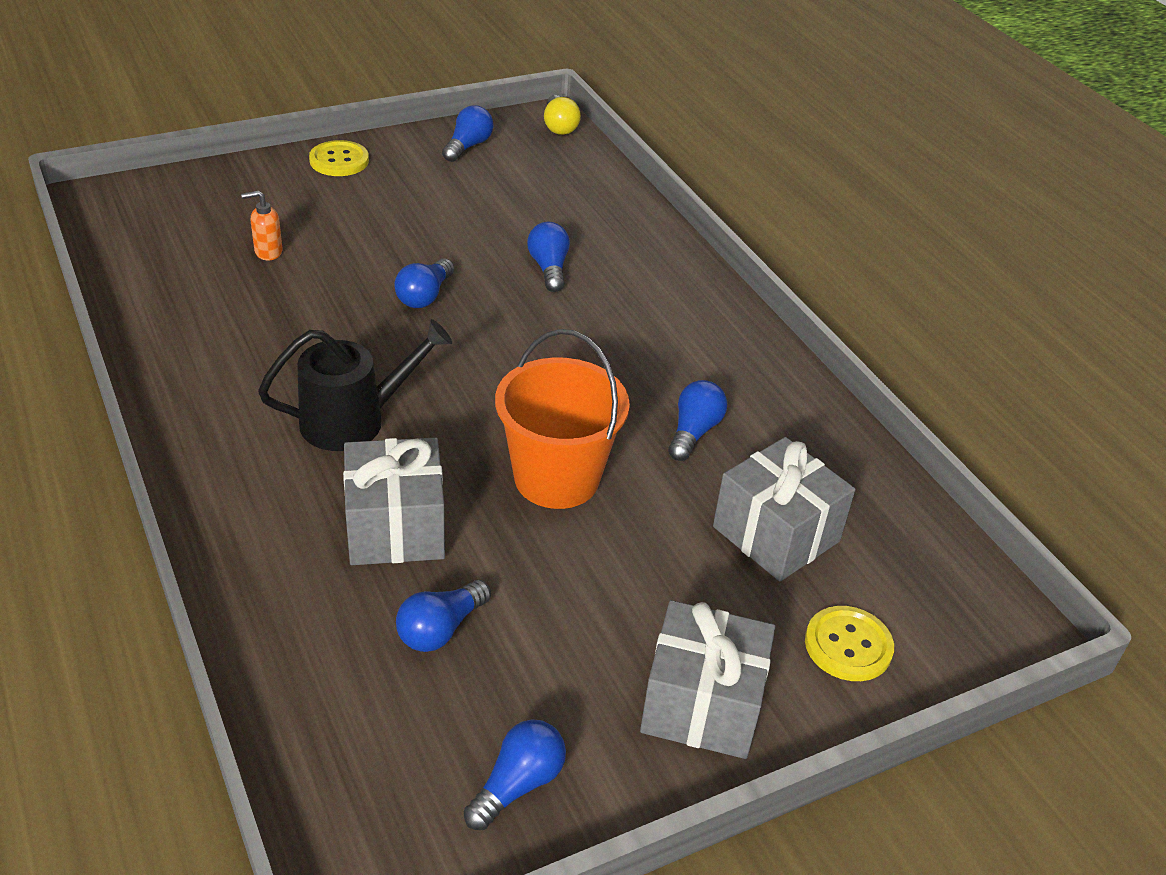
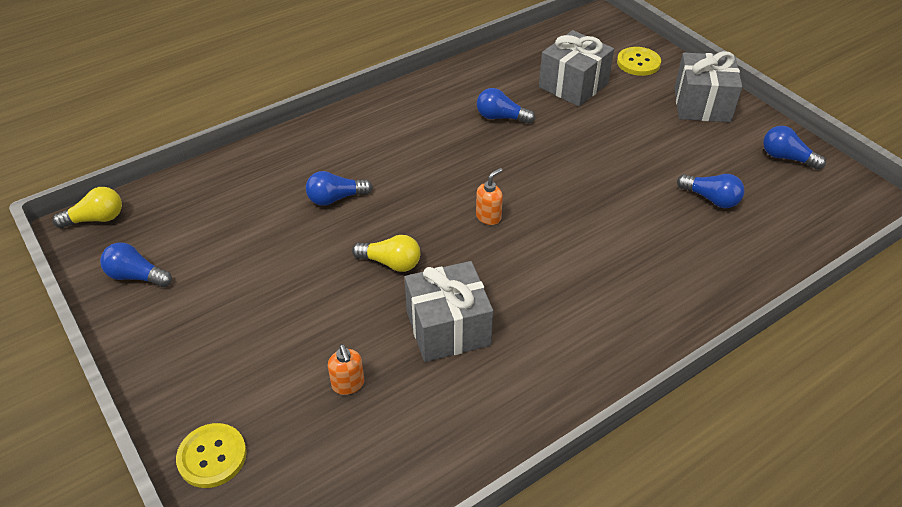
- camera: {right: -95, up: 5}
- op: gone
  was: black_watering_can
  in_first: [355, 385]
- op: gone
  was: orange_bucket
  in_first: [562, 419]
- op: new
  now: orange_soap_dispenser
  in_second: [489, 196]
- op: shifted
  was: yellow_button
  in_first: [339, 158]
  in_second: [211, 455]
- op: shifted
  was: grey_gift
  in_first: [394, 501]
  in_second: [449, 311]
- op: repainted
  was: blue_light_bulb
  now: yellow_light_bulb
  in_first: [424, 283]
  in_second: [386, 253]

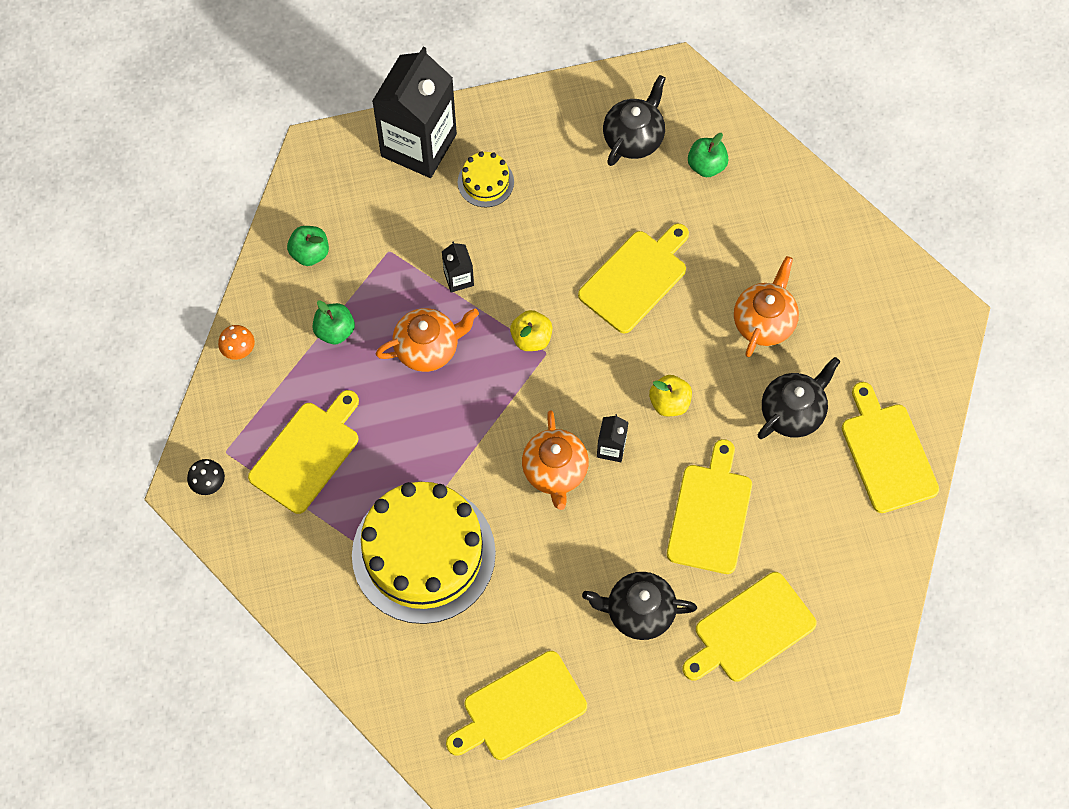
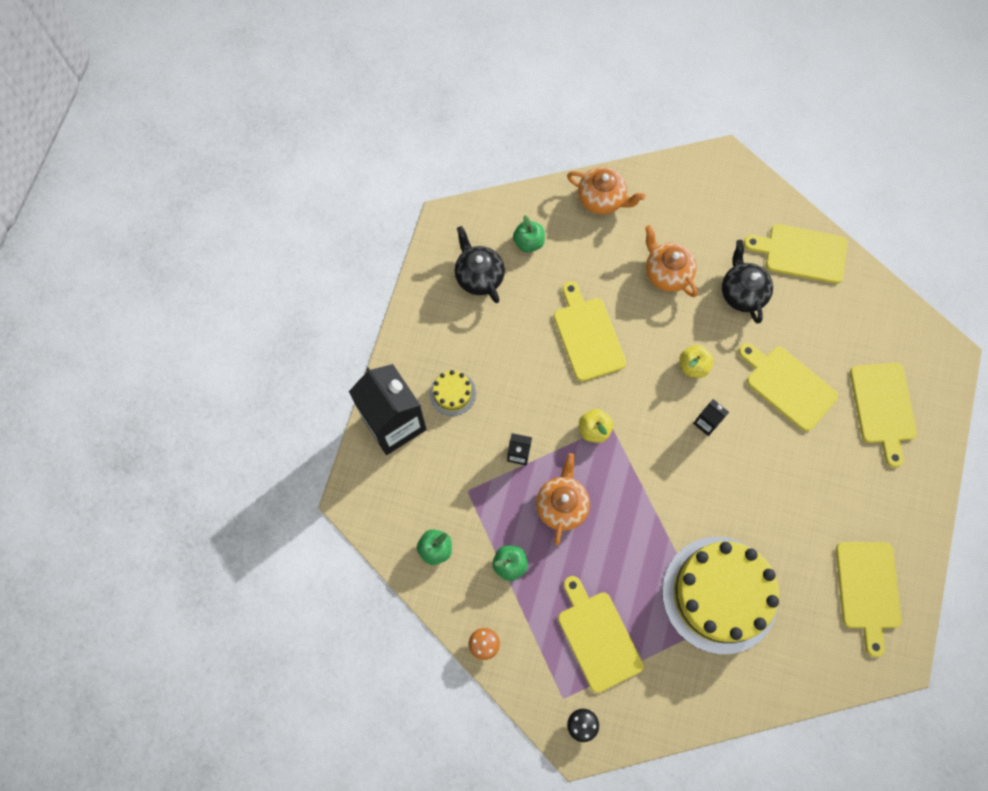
- camera: {right: -60, up: 5}
- op: gone
  was: black_teapot
  in_first: [639, 606]
- op: shifted
  was: orange_teapot
  in_first: [555, 460]
  in_second: [606, 191]

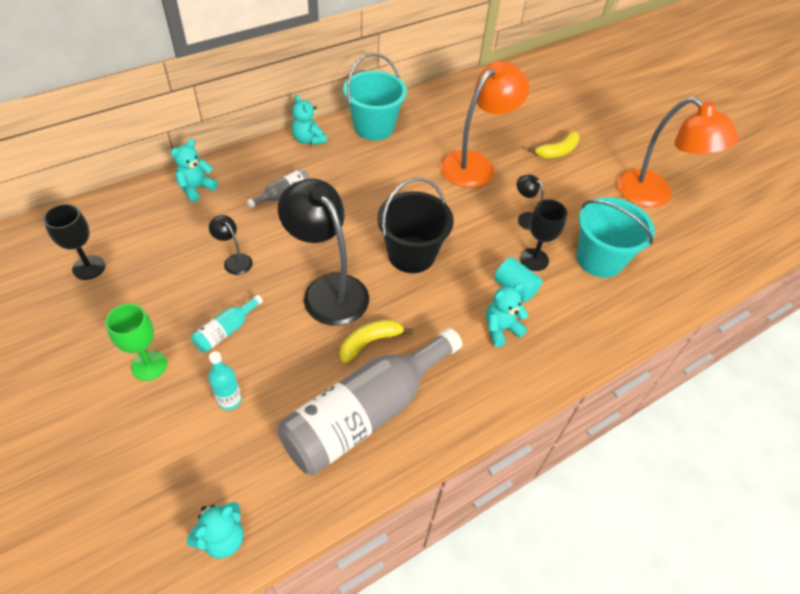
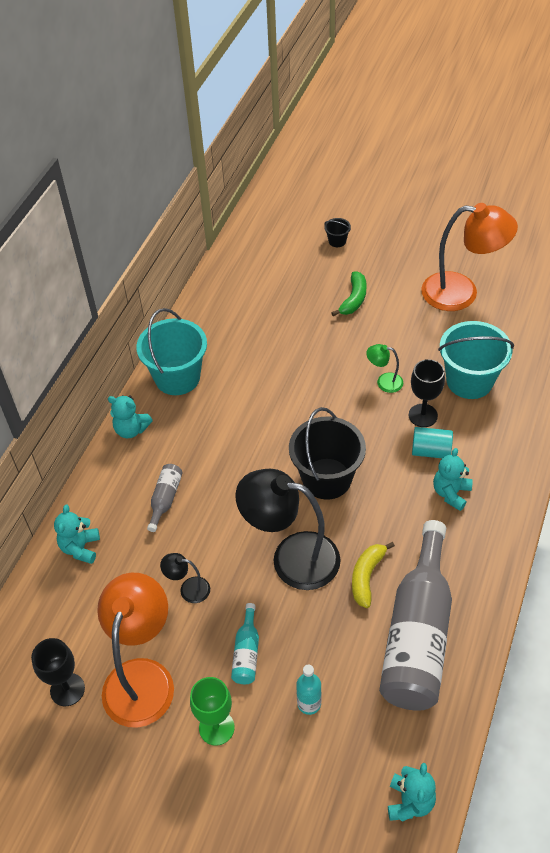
- camera: {right: -30, up: 0}
- op: new
  now: black_bucket
  in_second: [337, 232]
- op: shifted
  was: orange_lamp
  in_first: [484, 124]
  in_second: [135, 650]
- op: repainted
  was: black_lamp
  now: green_lamp
  in_first: [530, 202]
  in_second: [384, 368]
- op: repainted
  was: yellow_banana
  now: green_banana
  in_first: [554, 144]
  in_second: [349, 293]

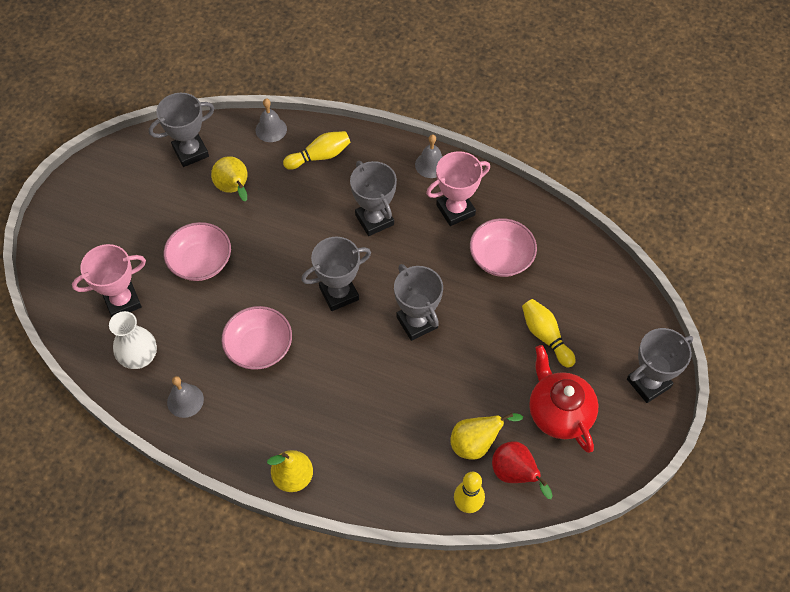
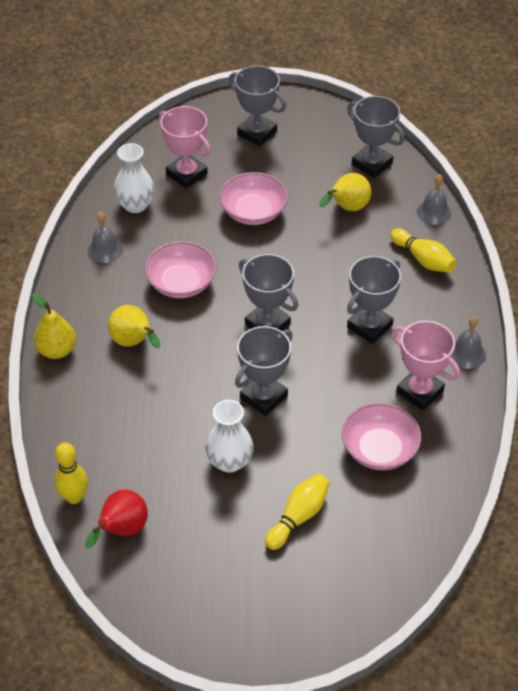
- camera: {right: 70, up: -10}
- op: gone
  was: red_teapot
  in_first: [564, 399]
- op: new
  now: white_vase
  in_second: [229, 436]
- op: shifted
  was: yellow_pear
  in_first: [487, 436]
  in_second: [134, 326]
- op: shifted
  was: grey_trophy
  in_first: [660, 365]
  in_second: [257, 106]

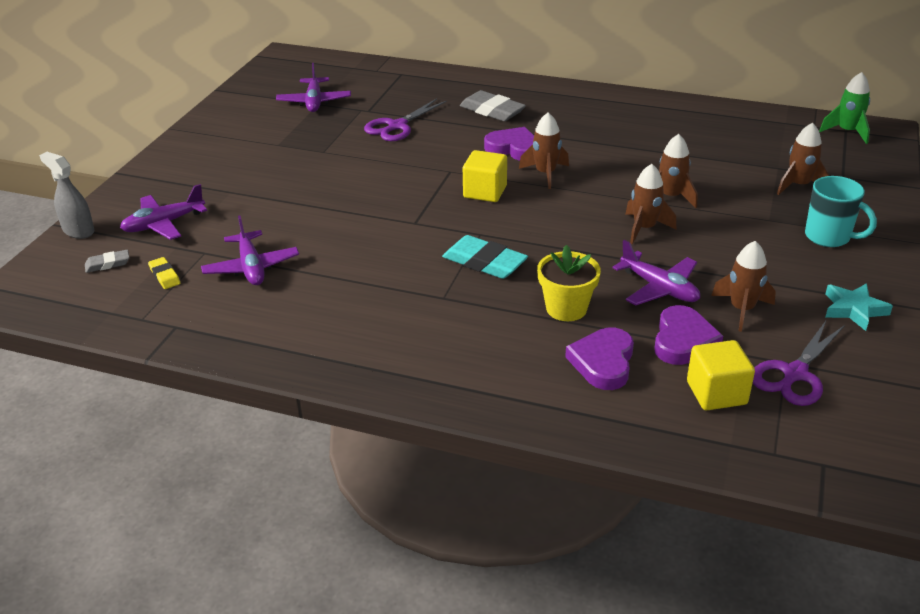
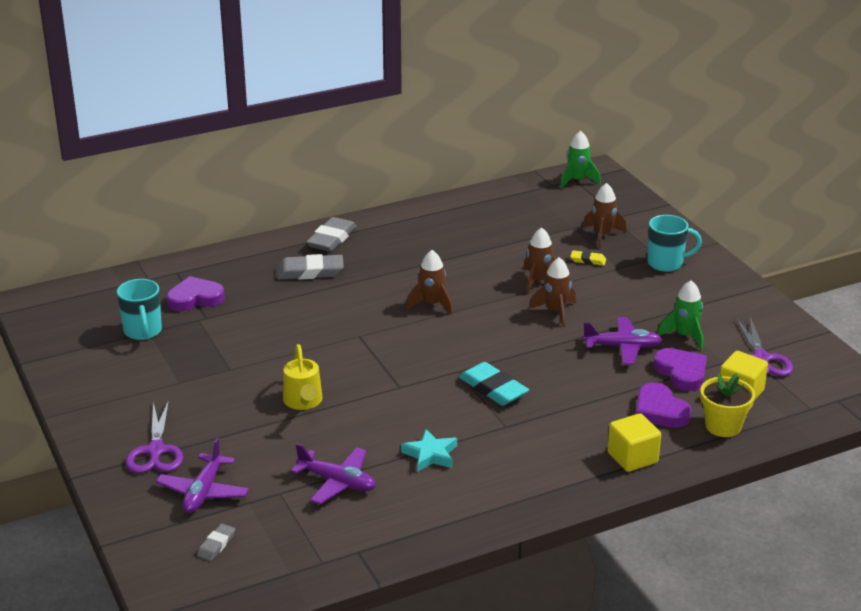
- camera: {right: -45, up: -5}
- op: gone
  was: grey_spray_bottle
  in_first: [67, 195]
- op: new
  now: yellow_watering_can
  in_second: [303, 377]
- op: new
  now: grey_eraser
  in_second: [331, 234]
- op: shifted
  was: yellow_eraser
  in_first: [164, 273]
  in_second: [588, 258]
- op: shifted
  was: purple_scissors
  in_first: [405, 119]
  in_second: [154, 436]
- op: shifted
  was: yellow_cube
  in_first: [485, 176]
  in_second: [634, 442]
- op: shifted
  was: purple_heart
  in_first: [509, 144]
  in_second: [196, 293]
- op: shifted
  was: yellow_flower_pot
  in_first: [569, 283]
  in_second: [727, 405]
- op: shifted
  was: turquoise_star
  in_first: [859, 307]
  in_second: [429, 450]
- op: swapped
  was: purple_plane
  now: turquoise_mug
  in_first: [313, 87]
  in_second: [139, 309]
- op: repainted
  was: brown_rocket
  now: green_rocket
  in_first: [743, 286]
  in_second: [680, 315]
- op: rotated
  was: turquoise_eraser
  in_first: [485, 257]
  in_second: [494, 384]
  clockwise: 60

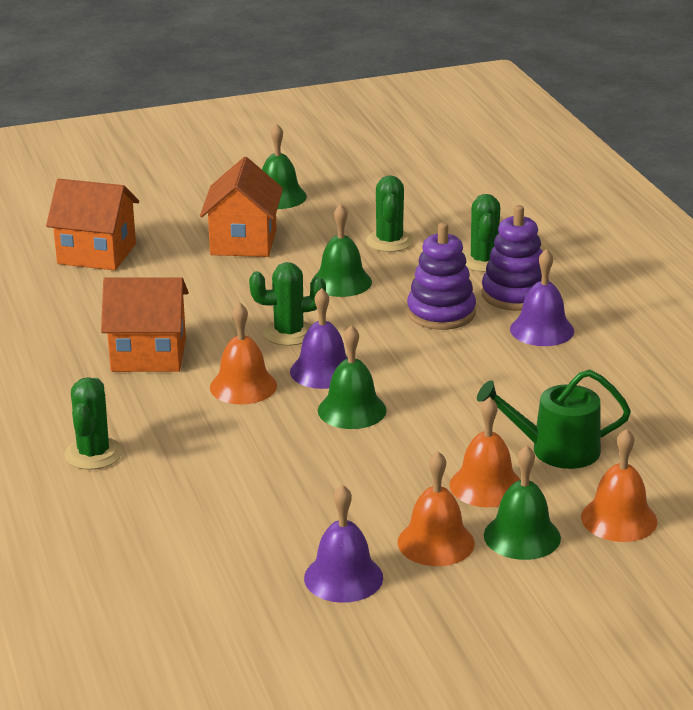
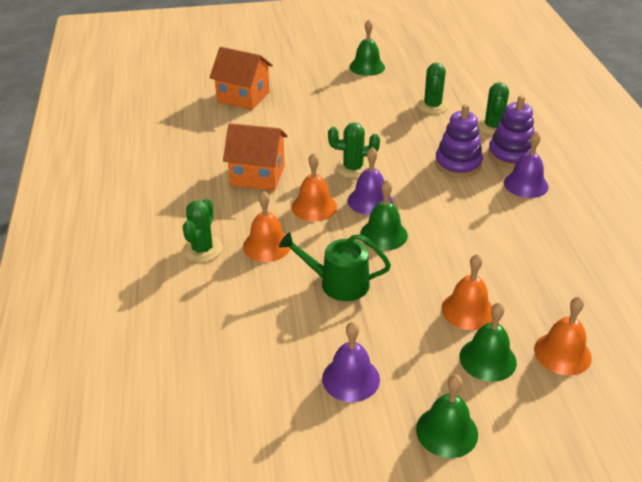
- camera: {right: 10, up: 10}
- op: gone
  was: orange_house
  in_first: [241, 207]
- op: shifted
  was: green_bell
  in_first: [341, 250]
  in_second: [447, 416]
- op: shifted
  was: orange_bell
  in_first: [436, 508]
  in_second: [267, 226]
- op: shifted
  was: green_watering_can
  in_first: [554, 419]
  in_second: [335, 267]

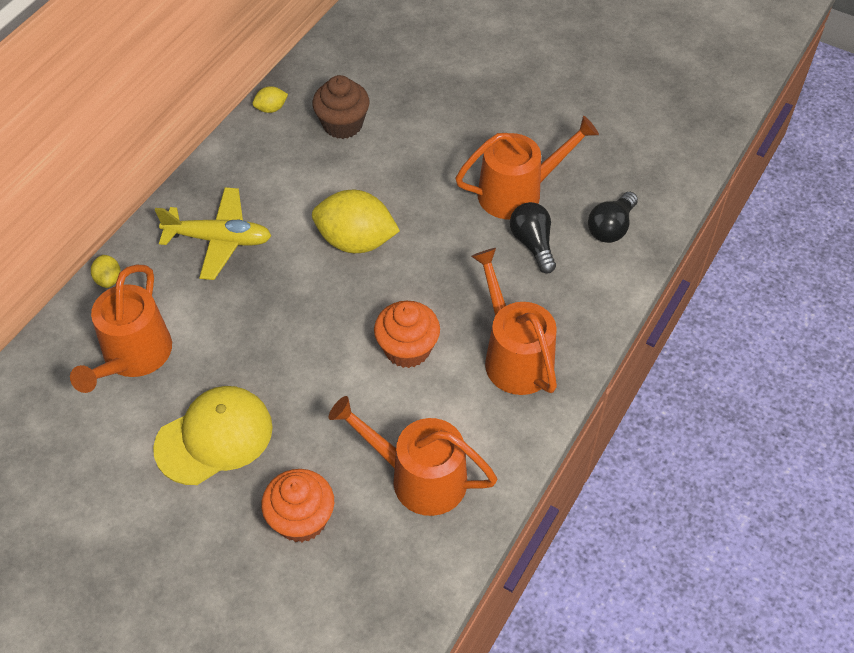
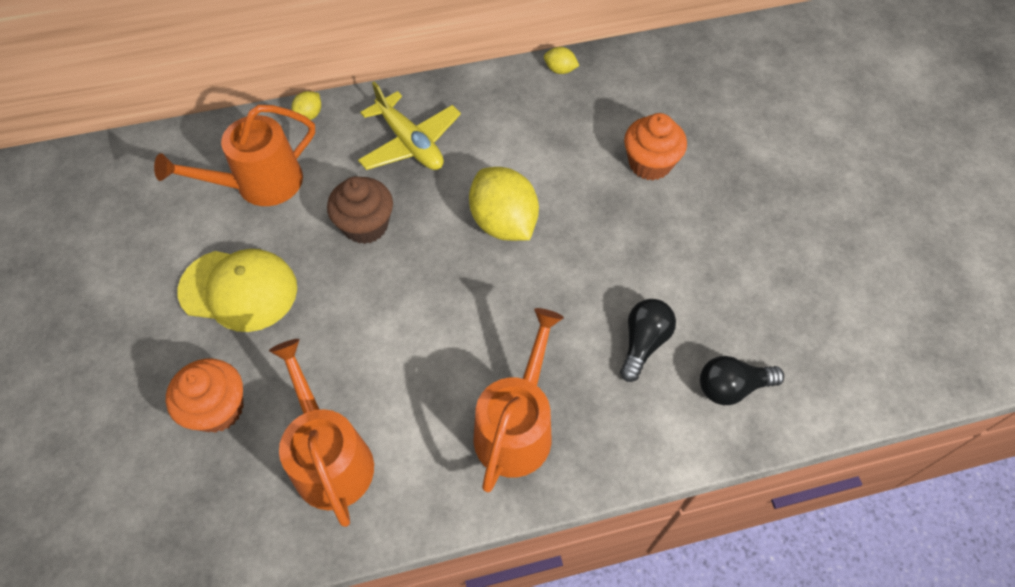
- camera: {right: 45, up: 5}
- op: gone
  was: orange_watering_can
  in_first: [527, 168]
- op: shifted
  was: brown_cupcake
  in_first: [341, 107]
  in_second: [360, 210]
- op: shifted
  was: orange_cupcake
  in_first: [407, 334]
  in_second: [655, 146]

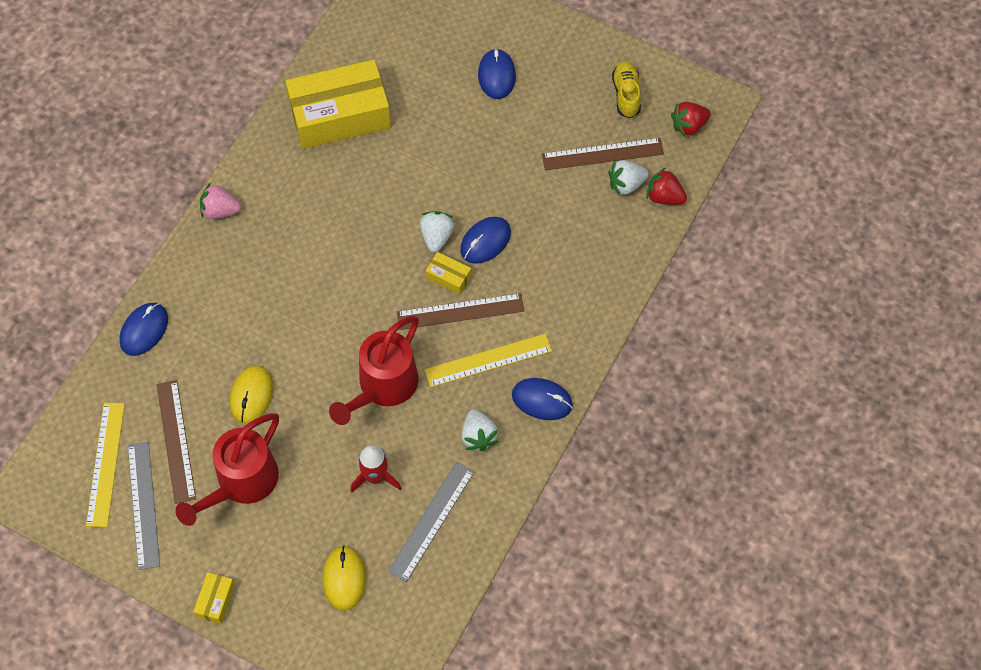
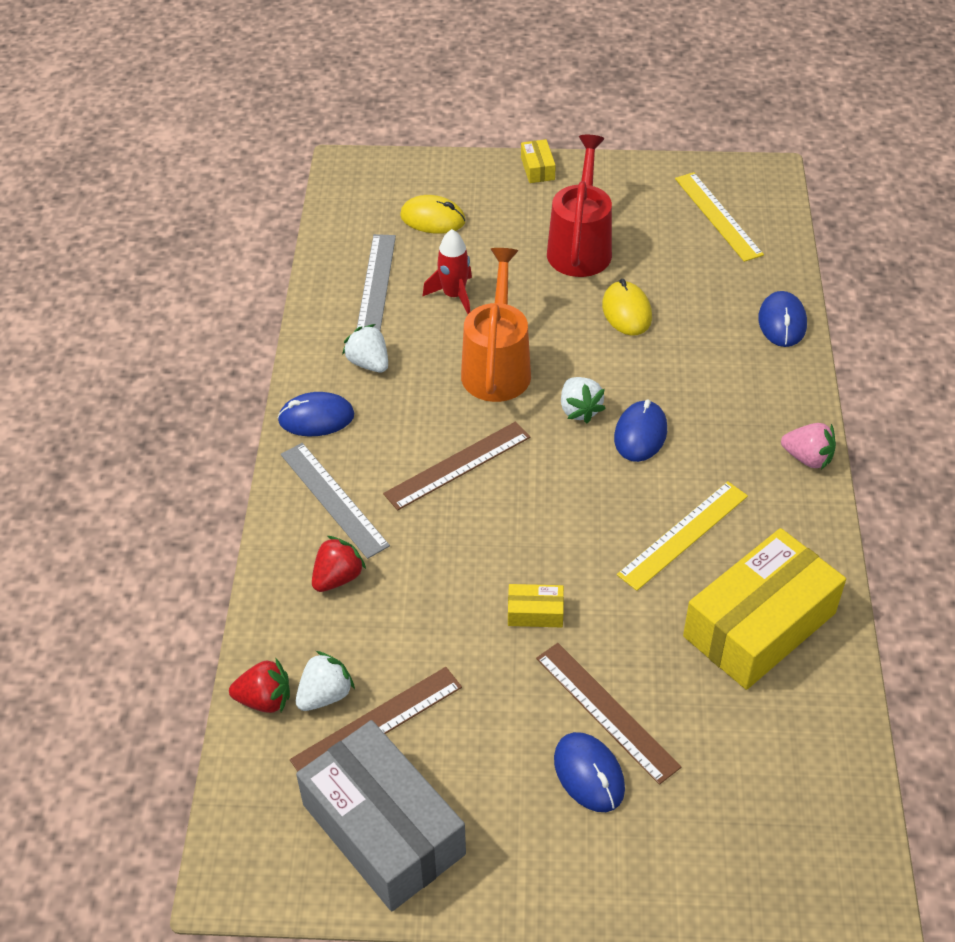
- camera: {right: 155, up: -15}
- op: shifted
  was: grey_ruler
  in_first: [144, 506]
  in_second: [335, 501]
- op: shifted
  was: brown_ruler
  in_first: [176, 442]
  in_second: [608, 714]
- op: shifted
  was: white_strawberry
  in_first: [437, 231]
  in_second: [583, 400]
- op: shifted
  was: yellow_ruler
  in_first: [488, 360]
  in_second: [682, 536]
- op: shifted
  was: yellow_box
  in_first: [448, 273]
  in_second: [536, 605]
- op: shifted
  was: blue_mouse
  in_first: [485, 240]
  in_second: [640, 430]
- op: shifted
  was: red_strawberry
  in_first: [691, 119]
  in_second: [339, 564]
- op: swapped
  was: yellow_shoe
  now: grey_box
  in_first: [626, 89]
  in_second: [381, 815]
- op: repainted
  was: red_watering_can
  now: orange_watering_can
  in_first: [374, 370]
  in_second: [496, 325]
- op: rotated
  was: pink_strawberry
  in_first: [220, 200]
  in_second: [808, 446]
  clockwise: 45
- op: rotated
  was: yellow_mouse
  in_first: [344, 578]
  in_second: [433, 214]
  clockwise: -45

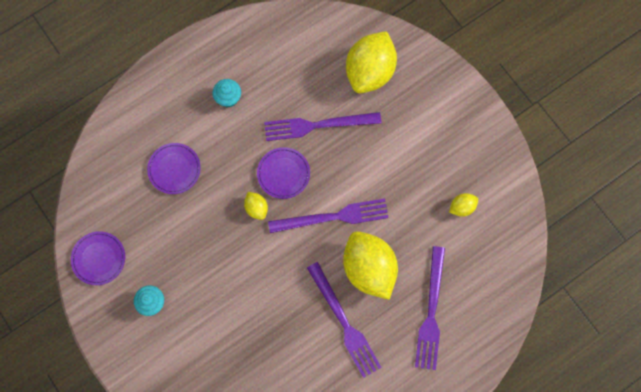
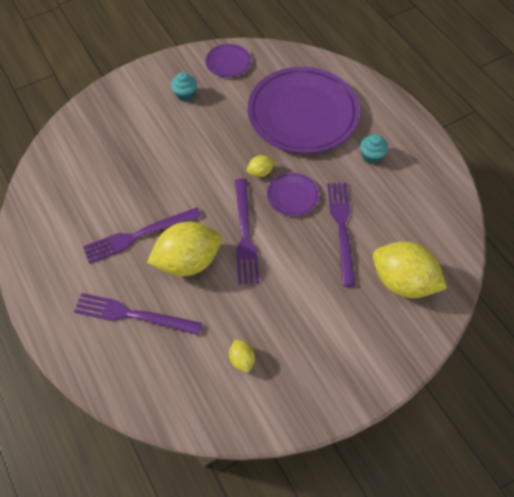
- camera: {right: 95, up: -15}
- op: scaled
  was: purple_plate
  in_first: [174, 168]
  in_second: [304, 110]
  ratio: 2.31

